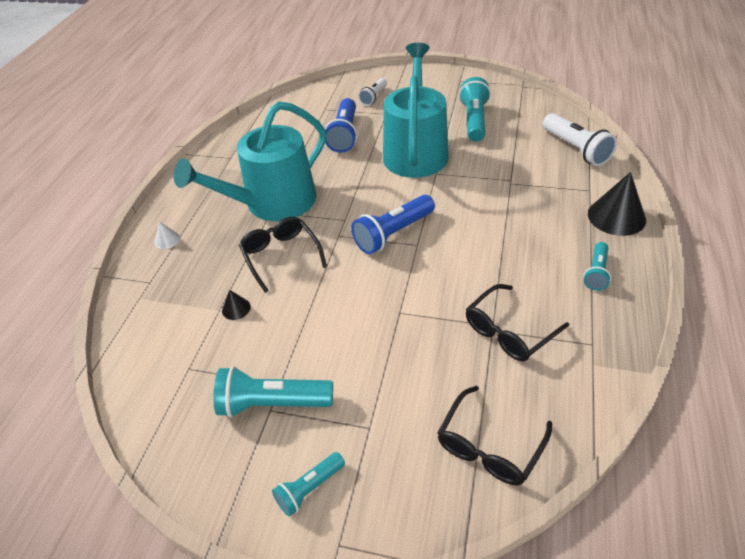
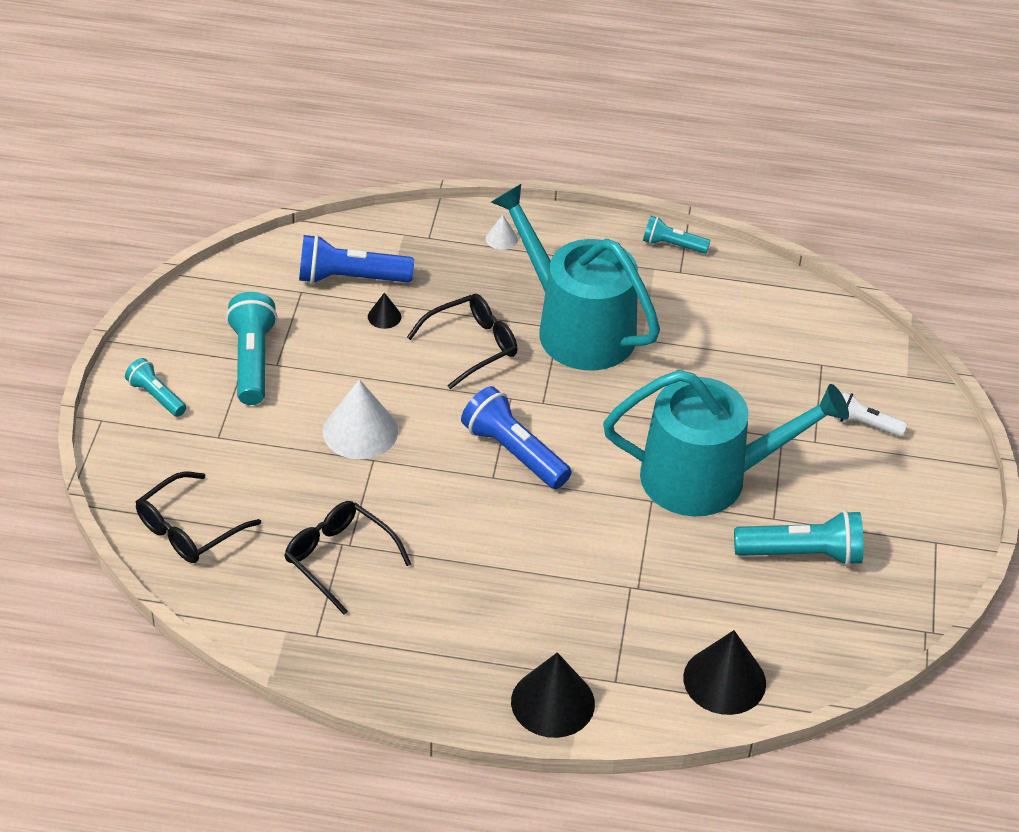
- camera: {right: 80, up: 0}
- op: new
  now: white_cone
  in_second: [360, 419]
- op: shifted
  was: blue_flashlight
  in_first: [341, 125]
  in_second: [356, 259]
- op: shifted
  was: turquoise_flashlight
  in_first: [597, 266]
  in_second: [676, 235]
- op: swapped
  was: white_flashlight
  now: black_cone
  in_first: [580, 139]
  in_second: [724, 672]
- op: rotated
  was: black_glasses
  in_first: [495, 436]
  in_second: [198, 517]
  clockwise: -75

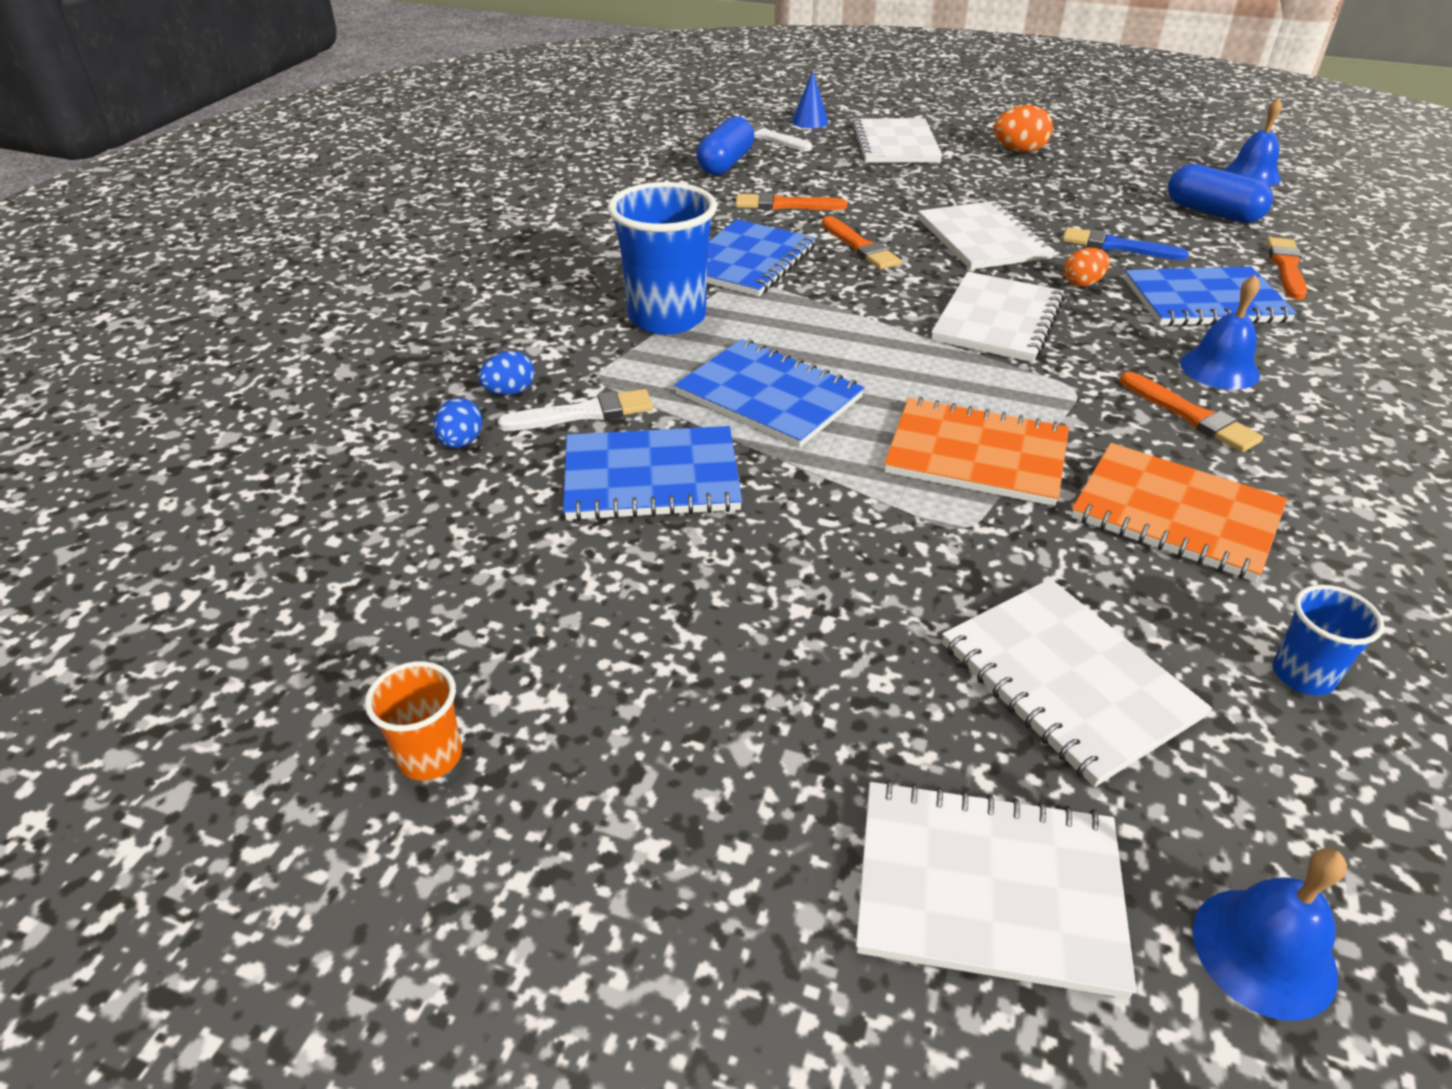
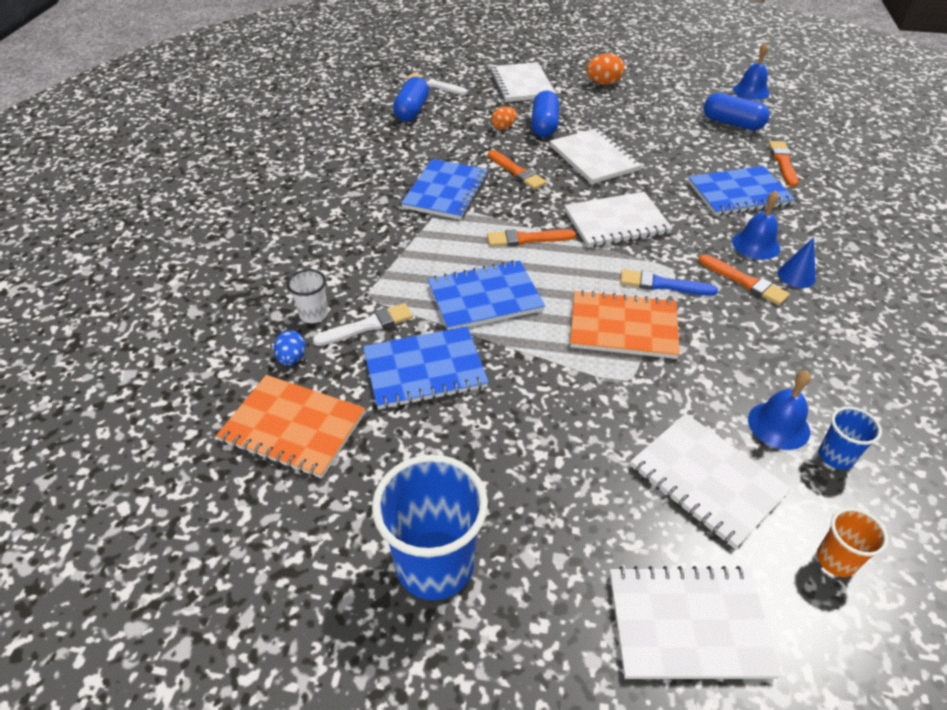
- camera: {right: -10, up: 5}
- op: new
  now: blue_capsule
  in_second: [545, 113]
- op: shifted
  was: orange_cup
  in_first: [413, 721]
  in_second: [852, 542]
- op: shifted
  was: blue_cup
  in_first: [662, 258]
  in_second: [430, 527]
- op: shifted
  was: orange_brush
  in_first: [791, 201]
  in_second: [531, 238]
- op: shifted
  was: blue_cone
  in_first: [810, 99]
  in_second: [797, 262]
- op: shifted
  was: blue_brush
  in_first: [1125, 243]
  in_second: [669, 282]
- op: shifted
  was: orange_egg
  in_first: [1087, 267]
  in_second: [504, 118]
- op: shifted
  was: orange_notebook
  in_first: [1179, 512]
  in_second: [290, 427]
- op: shifted
  was: blue_bell
  in_first: [1270, 935]
  in_second: [779, 410]
- op: swapped
  was: blue_egg
  now: white_cup
  in_first: [506, 373]
  in_second: [307, 296]
- op: rotated
  was: blue_notebook
  in_first: [769, 393]
  in_second: [486, 295]
  clockwise: -45
- op: rotated
  was: white_notebook
  in_first: [998, 317]
  in_second: [618, 219]
  clockwise: 60

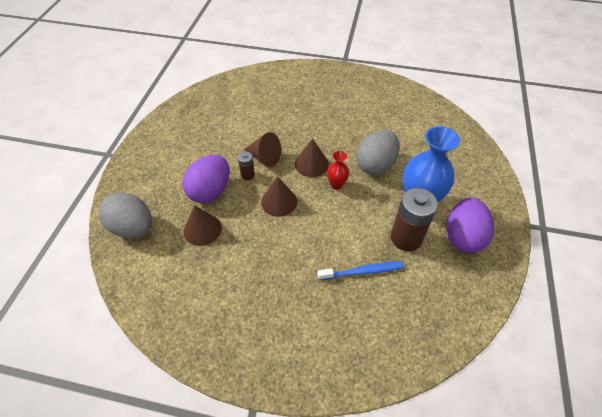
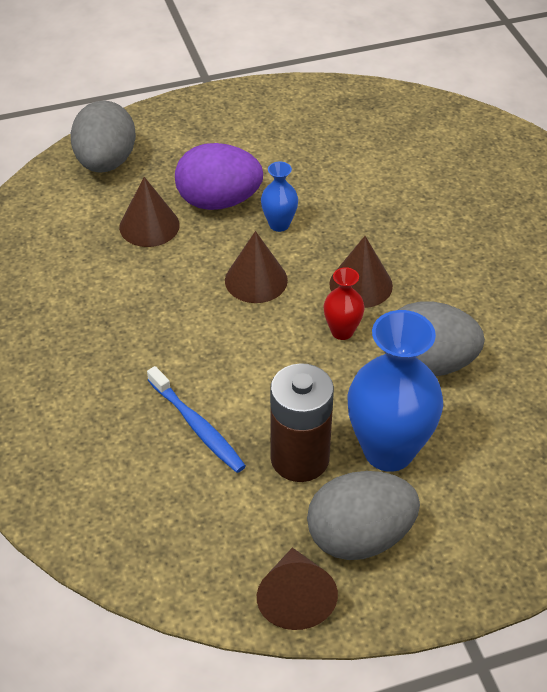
- camera: {right: 60, up: -5}
- op: shifted
  was: brown_cone
  in_first: [262, 149]
  in_second: [297, 589]
- op: swapped
  was: brown_battery
  now: blue_vase
  in_first: [246, 165]
  in_second: [279, 197]
- op: repainted
  was: purple_egg
  now: grey_egg
  in_first: [470, 225]
  in_second: [363, 515]

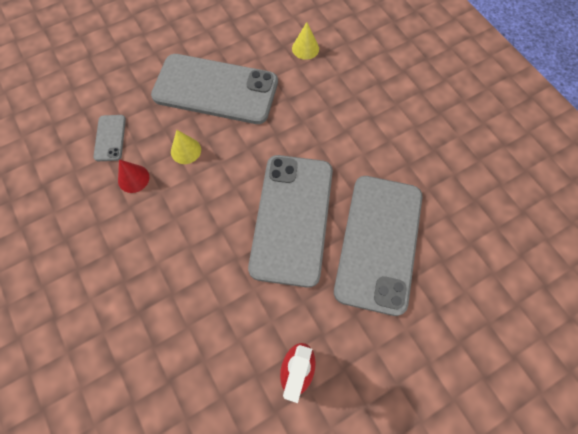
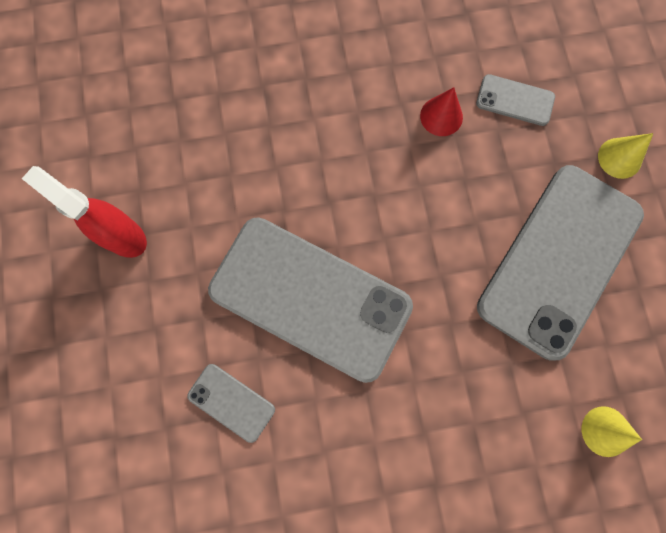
- camera: {right: 110, up: 10}
- op: shifted
  was: yellow_cone
  in_first: [186, 147]
  in_second: [626, 156]
- op: scaled
  was: grey_phone
  in_first: [378, 246]
  in_second: [231, 403]
  ratio: 0.42

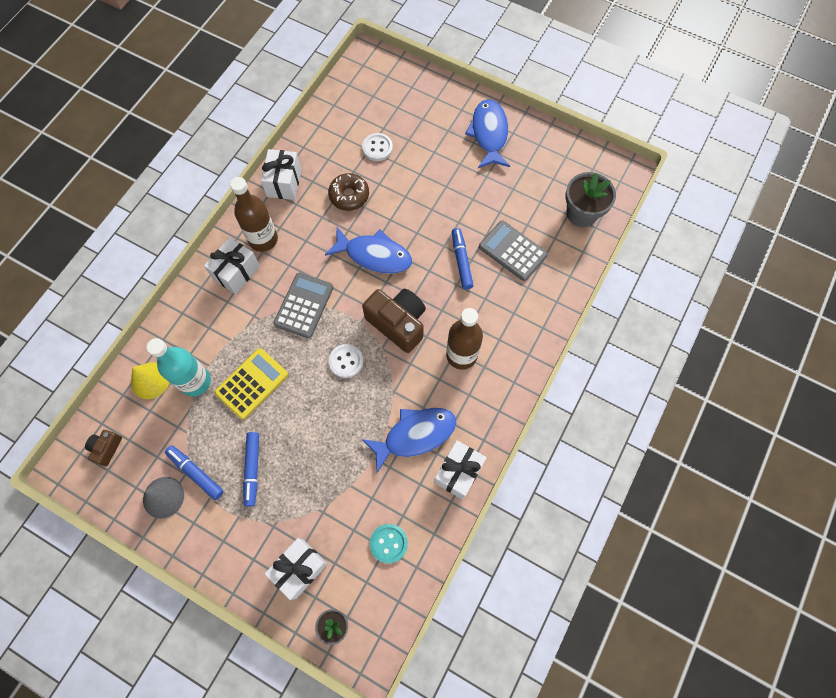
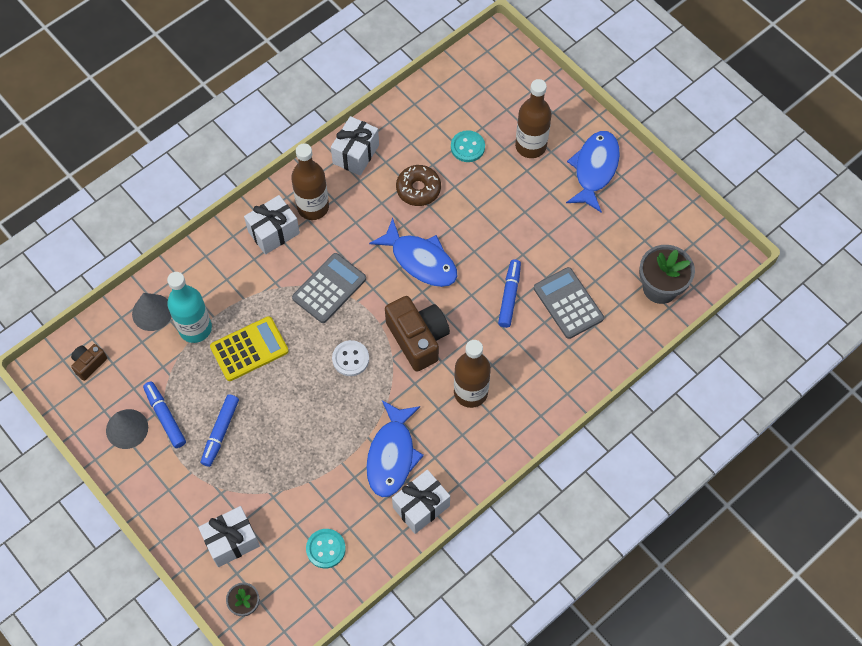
- camera: {right: 20, up: -5}
- op: new
  now: brown_bottle
  in_second: [533, 118]
- op: repainted
  was: yellow_cone
  now: grey_cone
  in_first: [150, 380]
  in_second: [152, 312]
- op: repainted
  was: white_button
  now: turquoise_button
  in_first: [377, 147]
  in_second: [468, 146]
- op: rotated
  was: blue_fish
  in_first: [409, 440]
  in_second: [395, 448]
  clockwise: 105

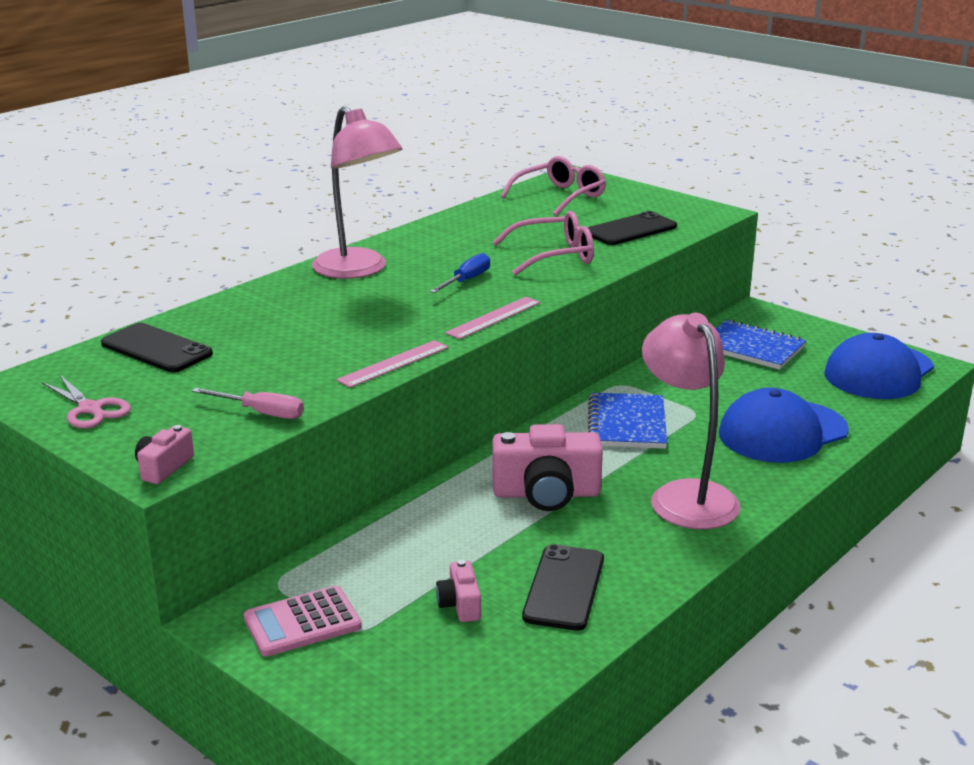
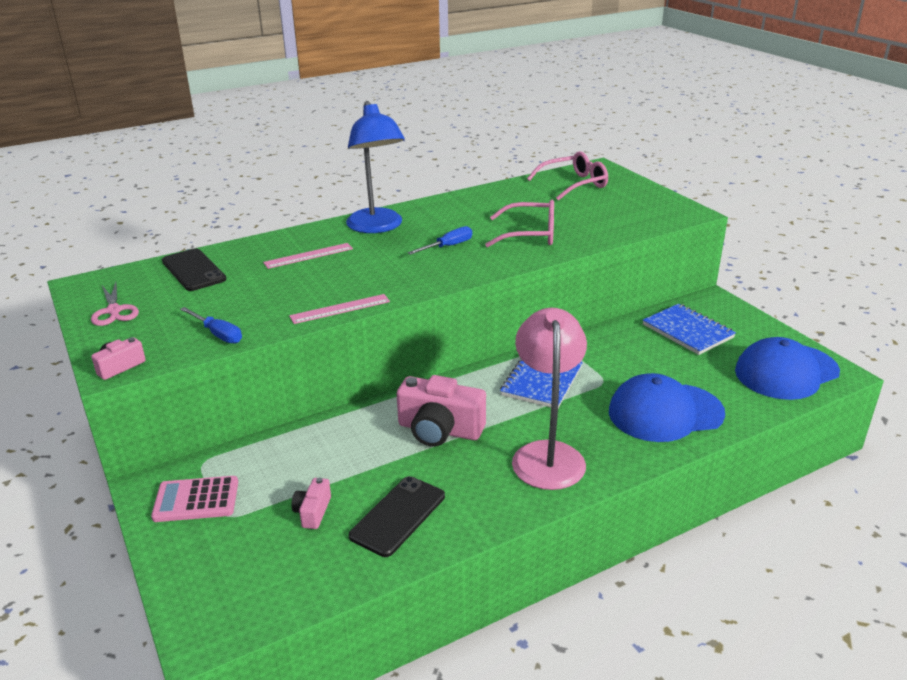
- camera: {right: 20, up: 5}
- op: gone
  was: black_phone
  in_first: [632, 228]
- op: shifted
  was: pink_ruler
  in_first: [492, 318]
  in_second: [308, 256]
- op: repainted
  was: pink_screwdriver
  now: blue_screwdriver
  in_first: [248, 403]
  in_second: [211, 325]
- op: repainted
  was: pink_lamp
  now: blue_lamp
  in_first: [357, 192]
  in_second: [375, 167]

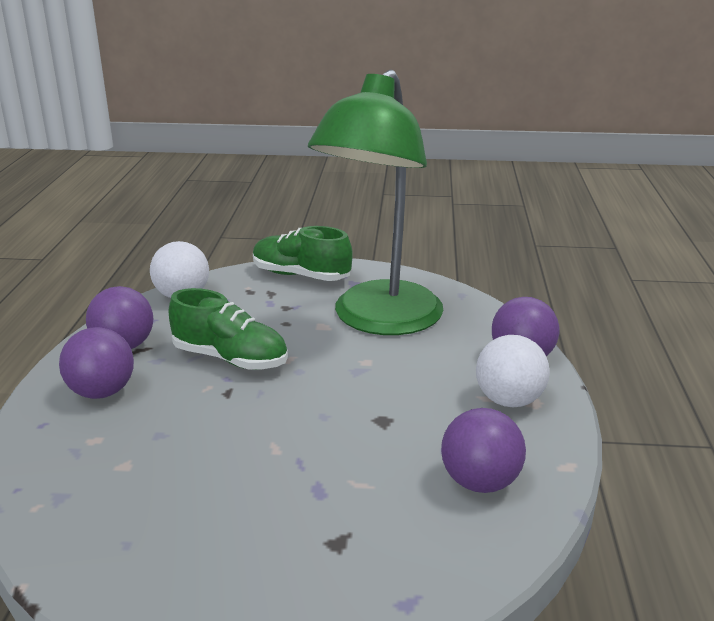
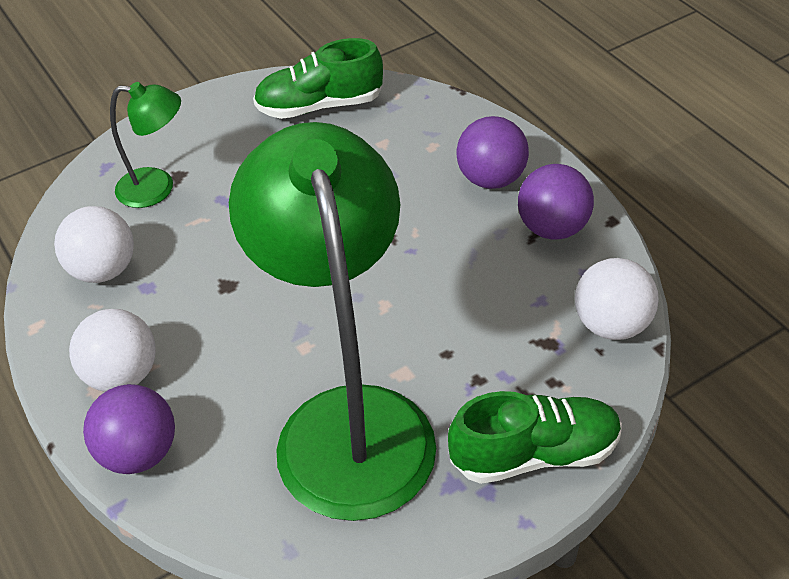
- camera: {right: 145, up: 20}
- op: new
  now: green_lamp
  in_second: [145, 145]
- op: shifted
  was: green_shoe
  in_first: [228, 329]
  in_second: [318, 78]
- op: repainted
  was: purple_ball
  now: white_ball
  in_first: [483, 450]
  in_second: [94, 244]

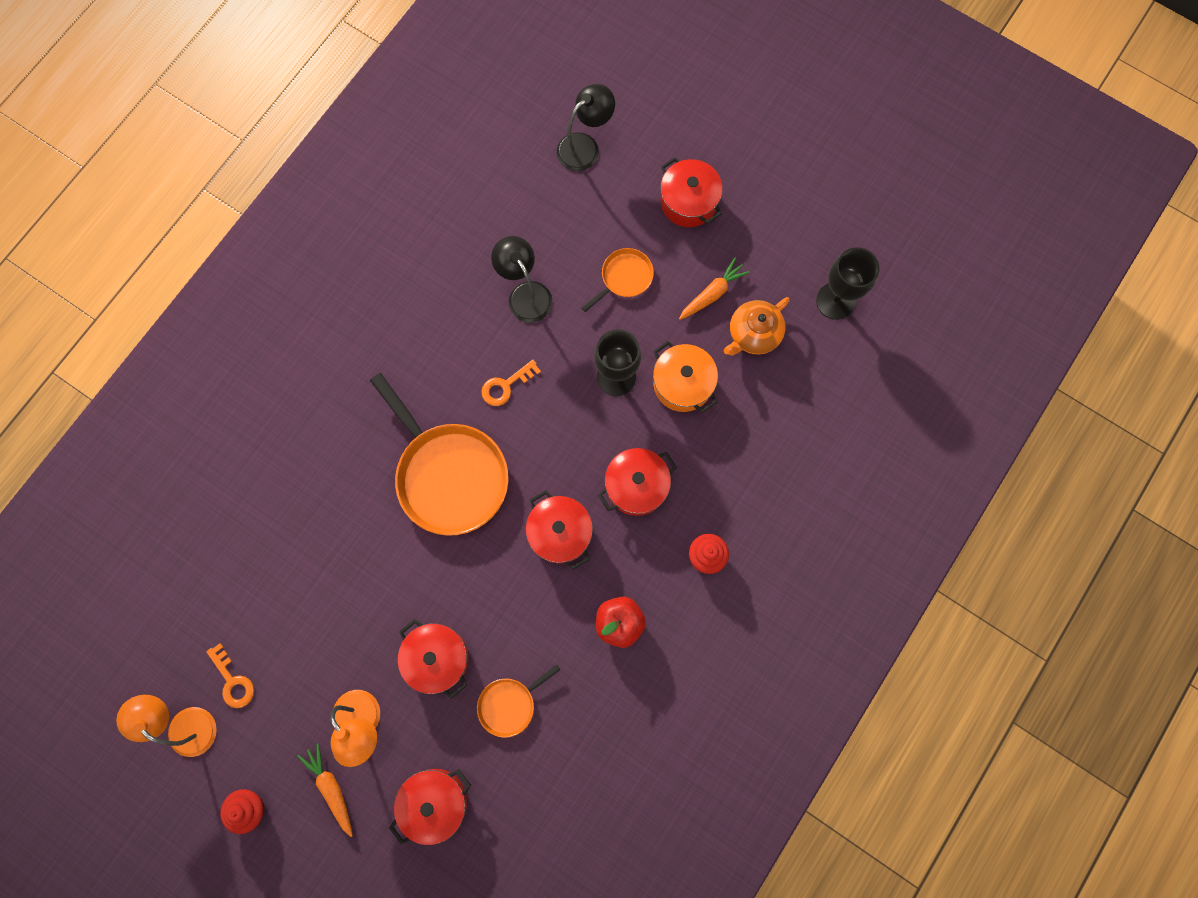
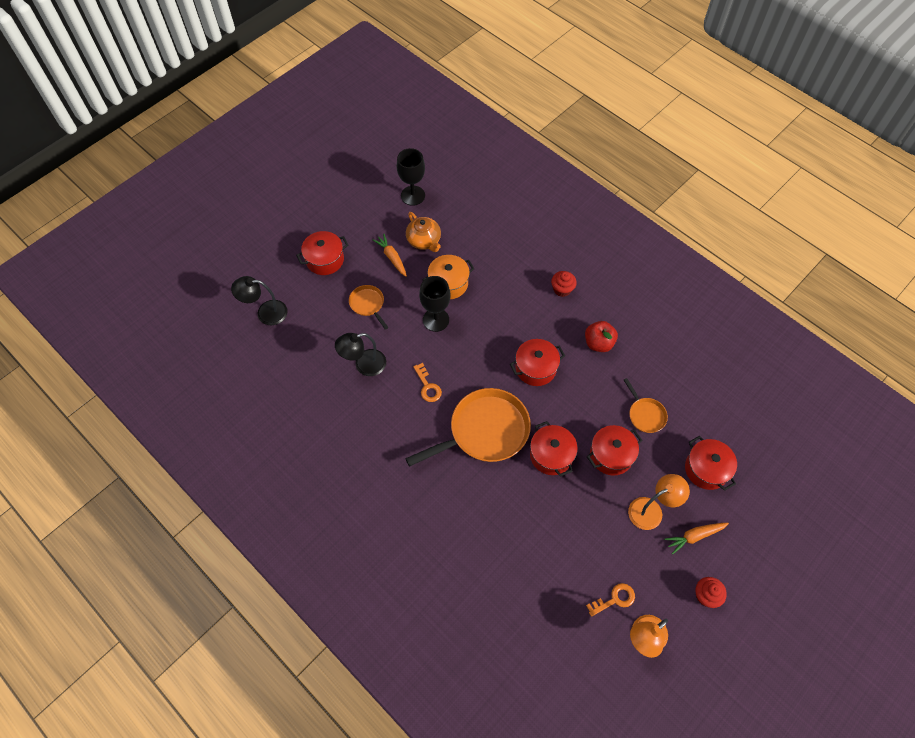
- camera: {right: -80, up: -15}
- op: shifted
  was: red_pot
  in_first: [637, 482]
  in_second: [554, 449]
- op: rotated
  was: black_lamp
  in_first: [585, 127]
  in_second: [259, 300]
  clockwise: -60

